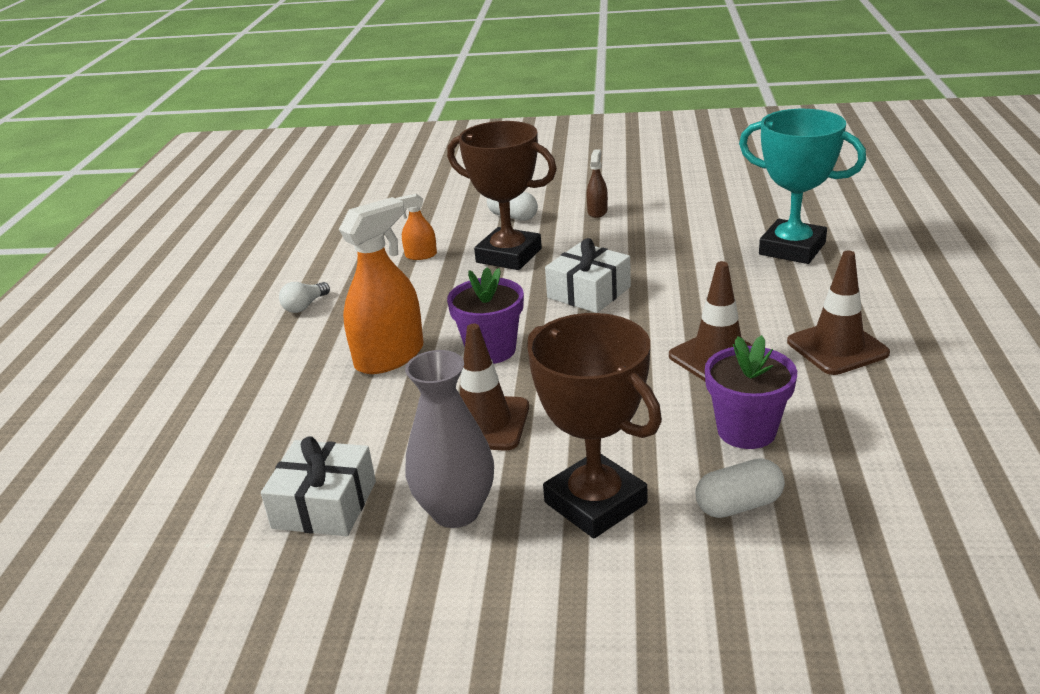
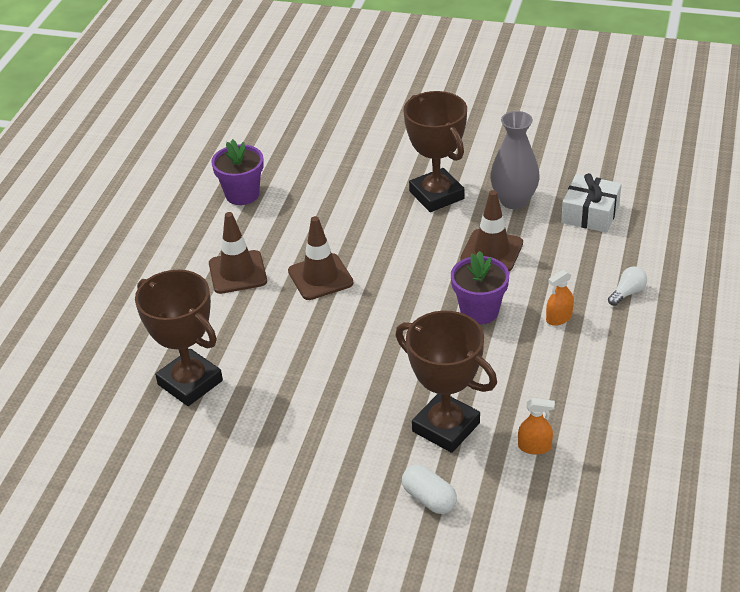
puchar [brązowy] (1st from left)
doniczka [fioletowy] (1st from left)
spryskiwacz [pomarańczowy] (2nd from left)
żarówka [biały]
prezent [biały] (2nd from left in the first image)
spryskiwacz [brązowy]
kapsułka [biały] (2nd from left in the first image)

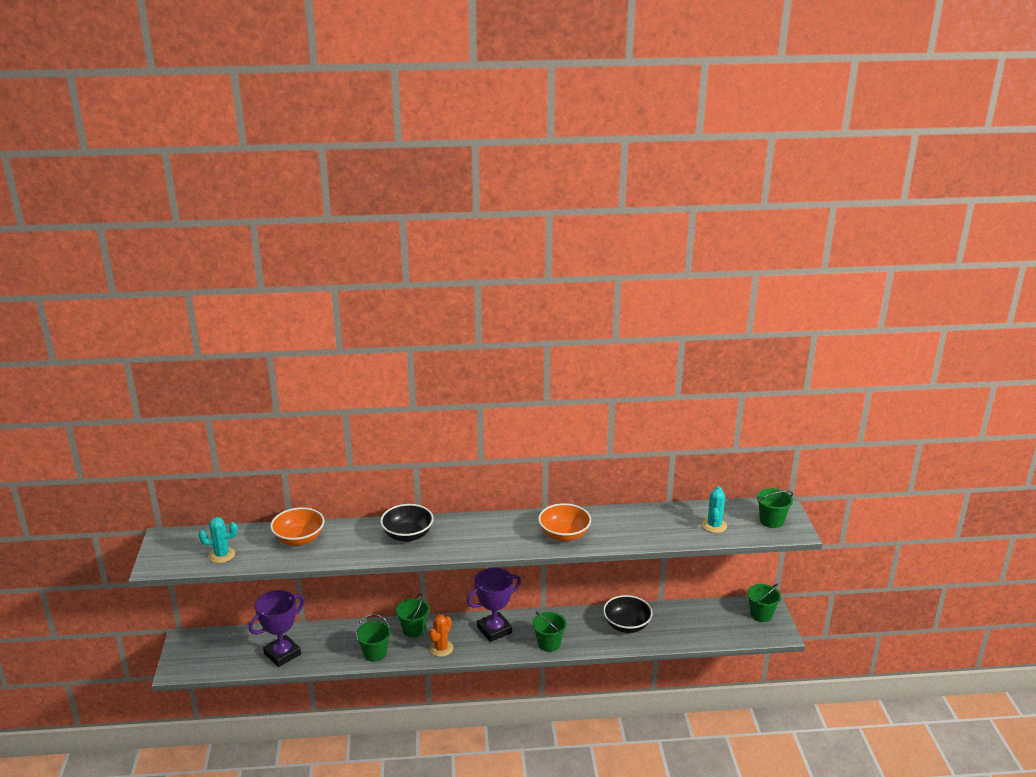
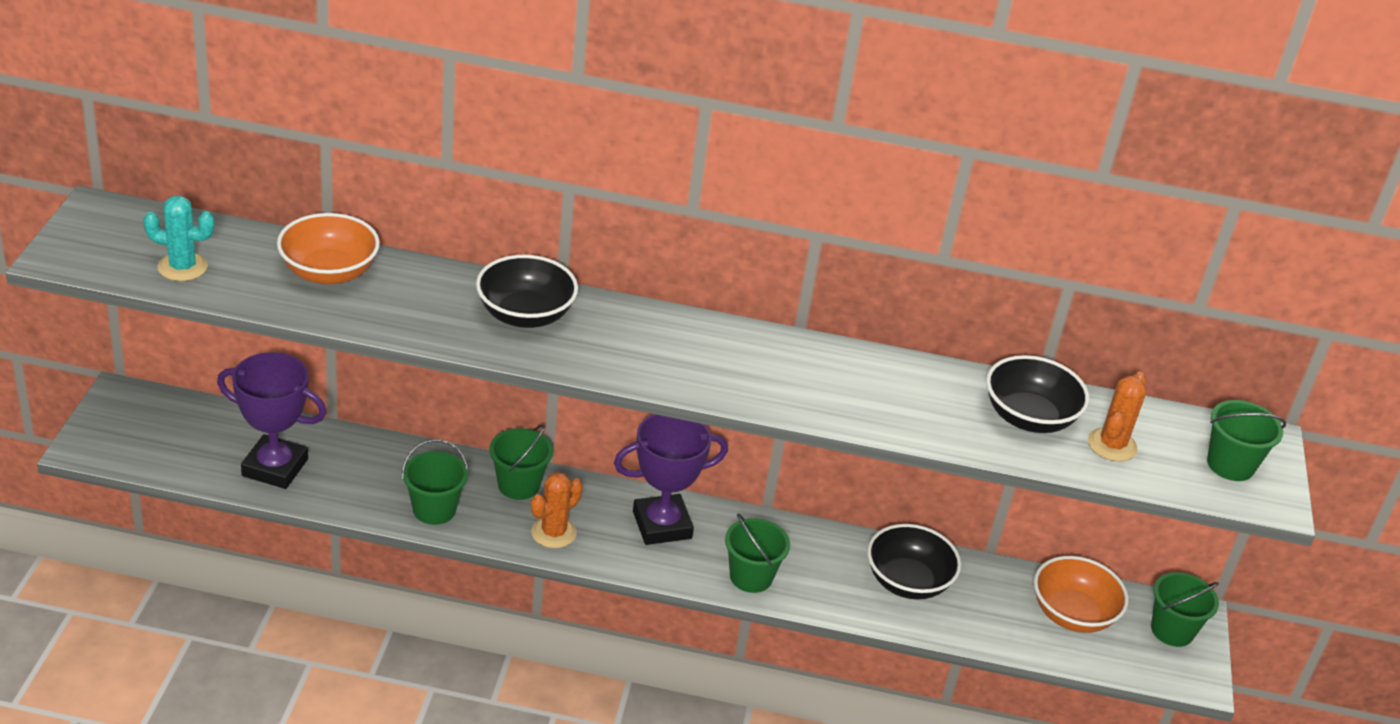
puchar [fioletowy] (1st from left)
miska [czarny] (3rd from left)
miska [pomarańczowy] (2nd from left)
kaktus [pomarańczowy] (2nd from left)

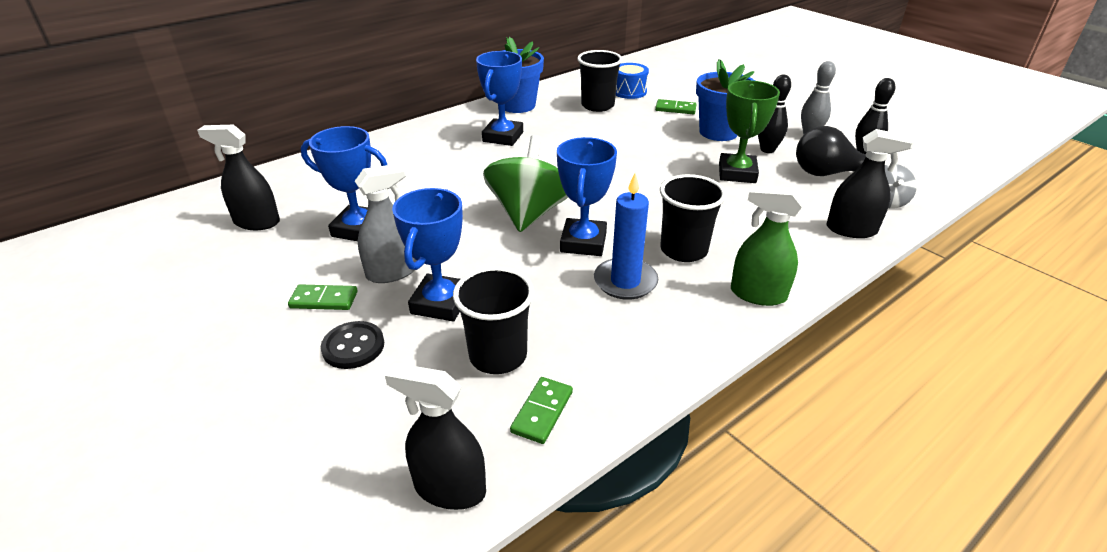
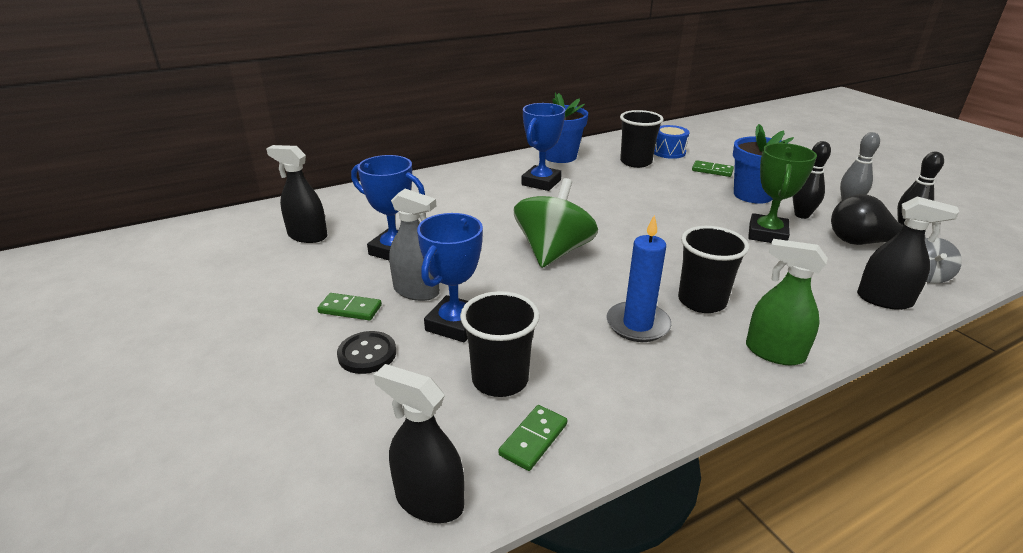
spryskiwacz [szary]
puchar [niebieski] (4th from left in the first image)

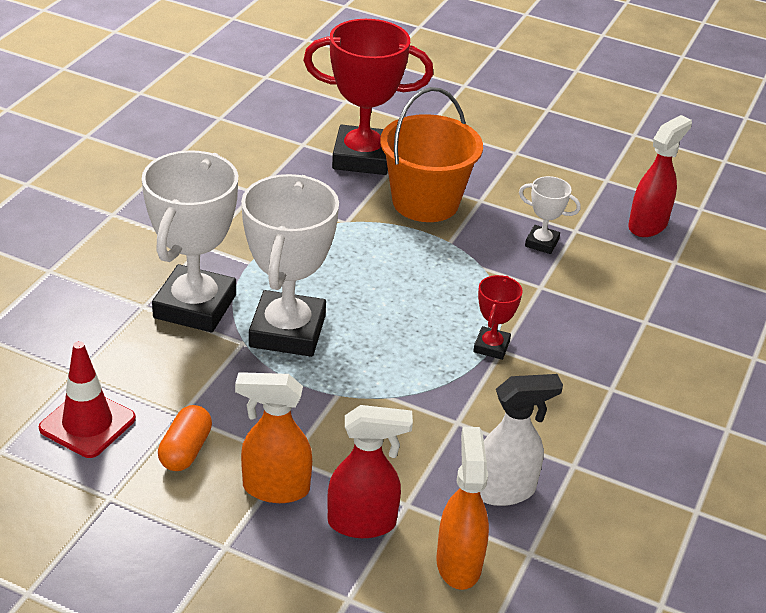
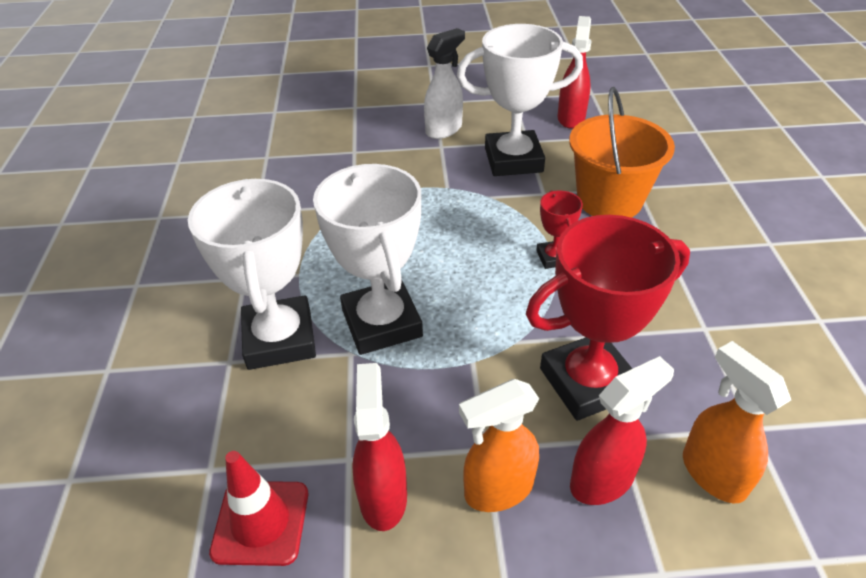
spryskiwacz [czerwony] (1st from left)
spryskiwacz [biały]
puchar [biały] (3rd from left)
puchar [czerwony] (2nd from left)
wiadro [pomarańczowy]

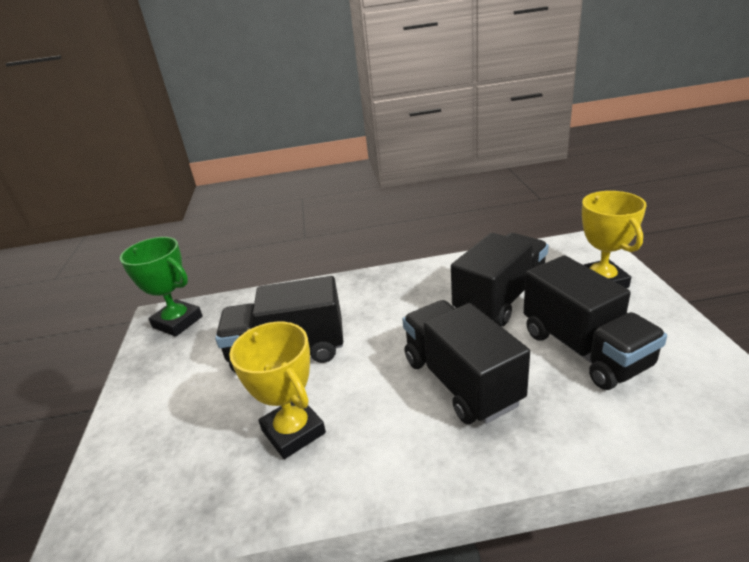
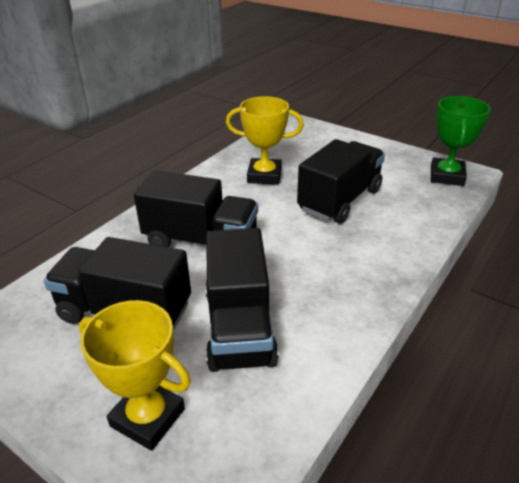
puchar [zielony]

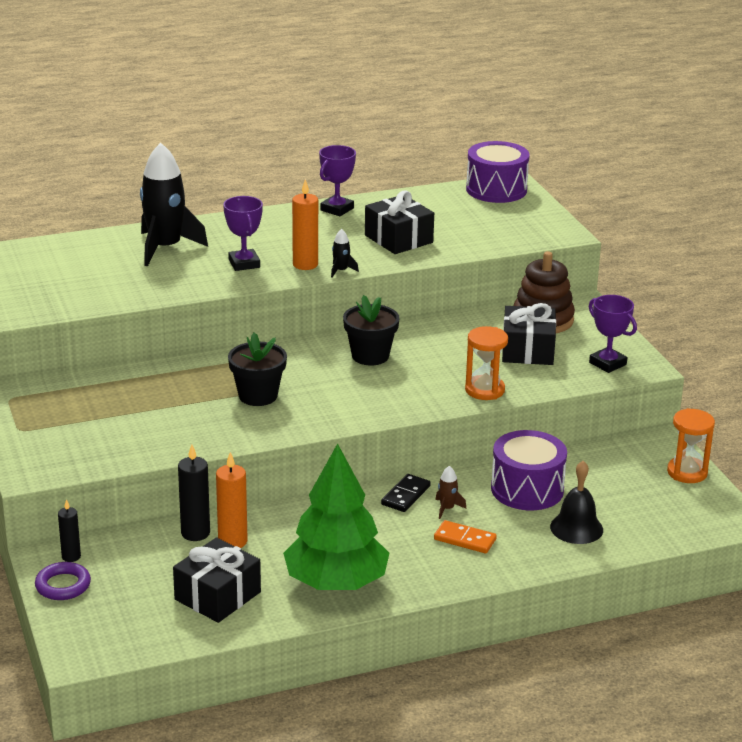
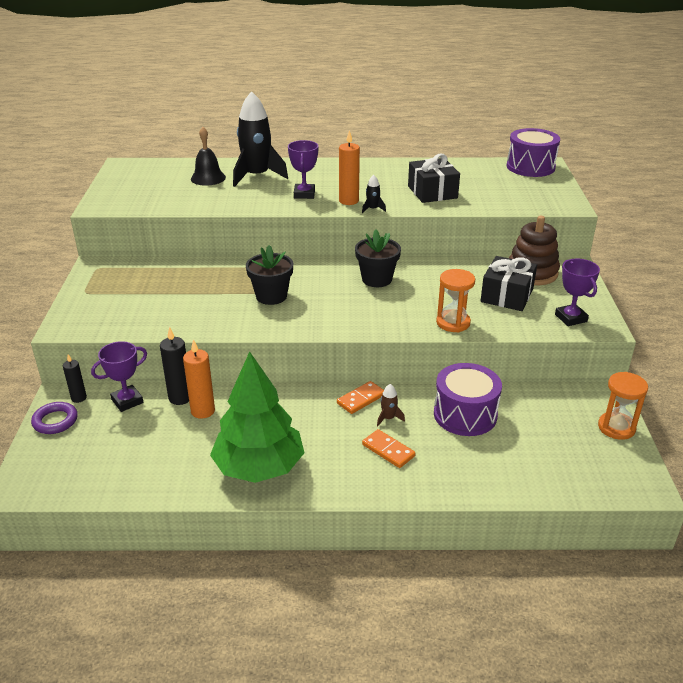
puchar [fioletowy] (1st from left)
dzwonek [czarny]
kostka domina [pomarańczowy] (1st from left)
prezent [czarny] (1st from left in the first image)

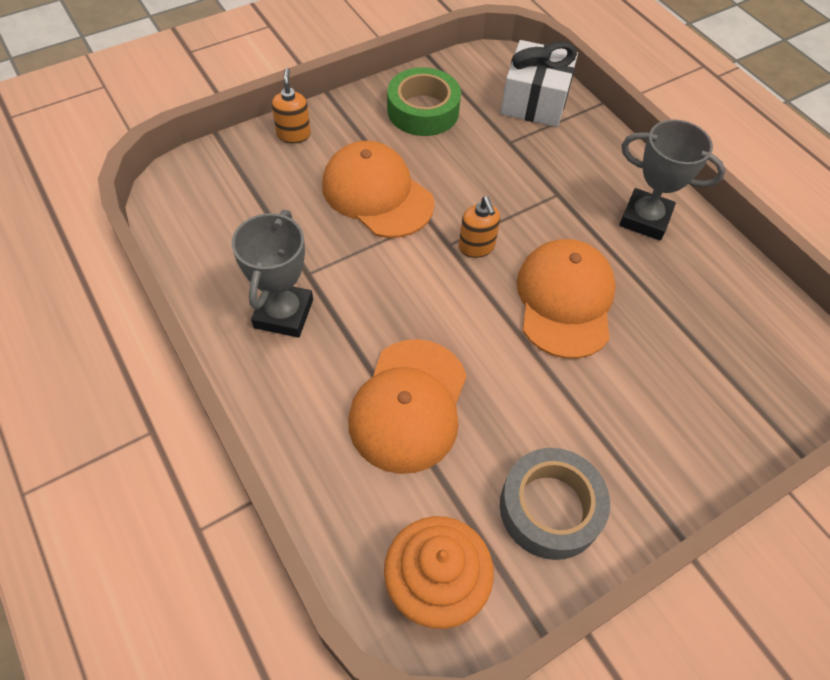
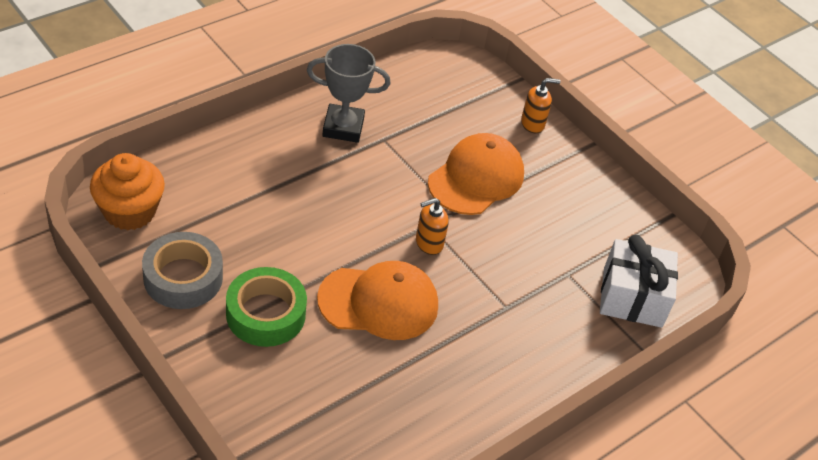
taśma klejąca [zielony]
czapka [pomarańczowy] (2nd from left in the first image)
puchar [szary] (2nd from left in the first image)

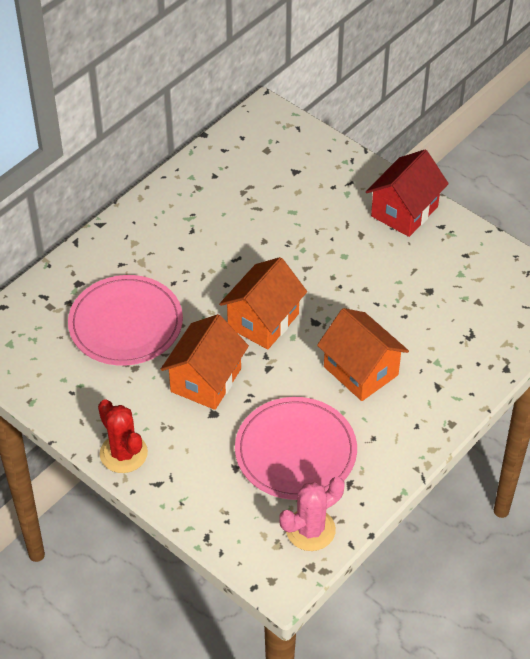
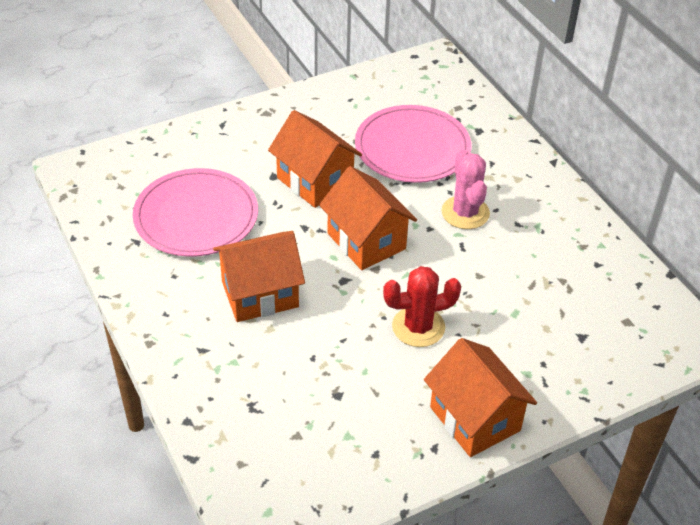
kaktus [czerwony]
domek [pomarańczowy] (4th from left)
kaktus [różowy]

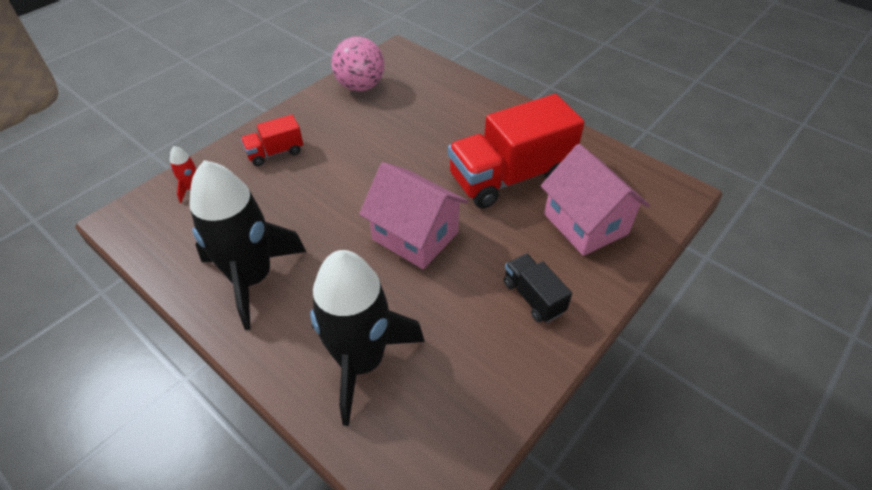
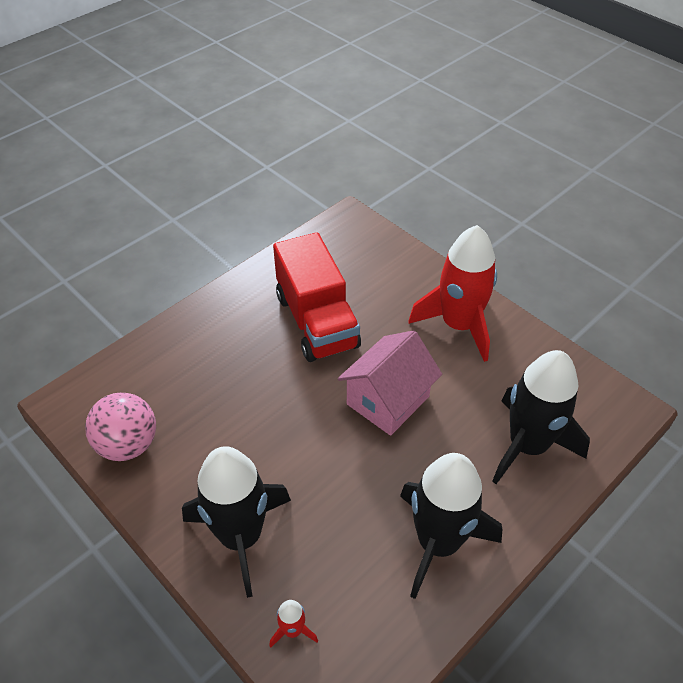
rakieta [czarny] (1st from left)
rakieta [czerwony] (2nd from left)
domek [różowy] (2nd from left in the first image)

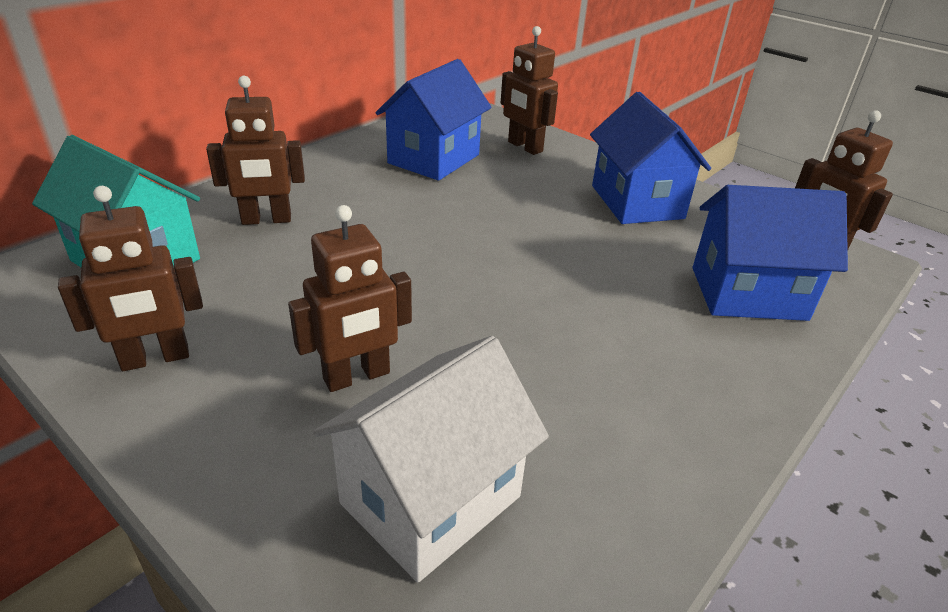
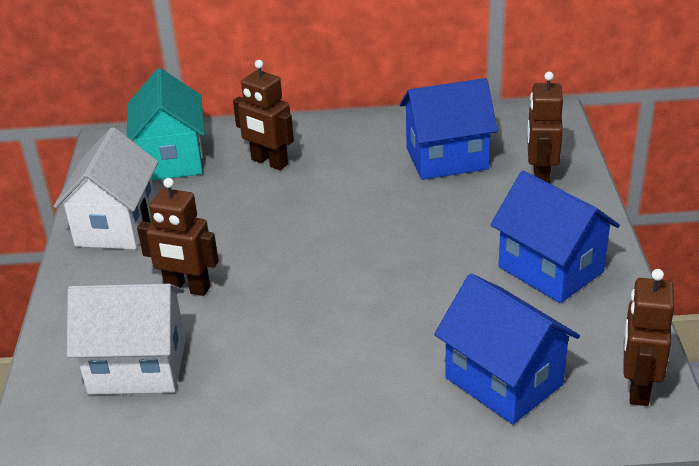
domek [biały] (1st from left)
domek [niebieski] (3rd from left)

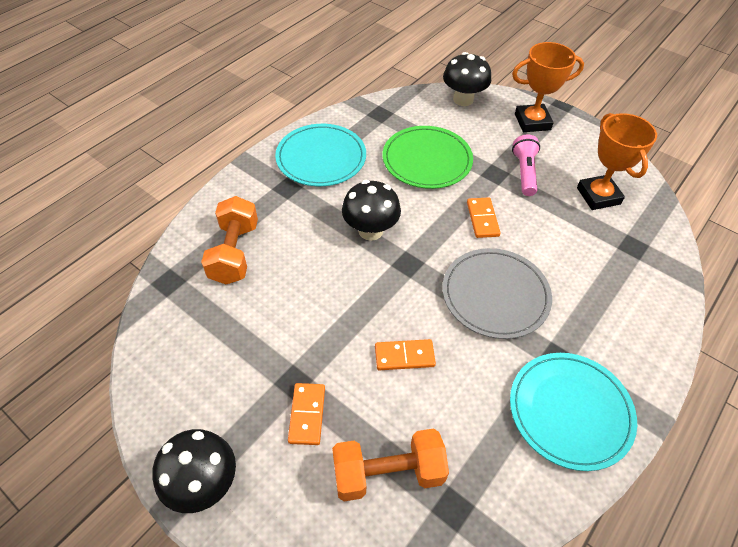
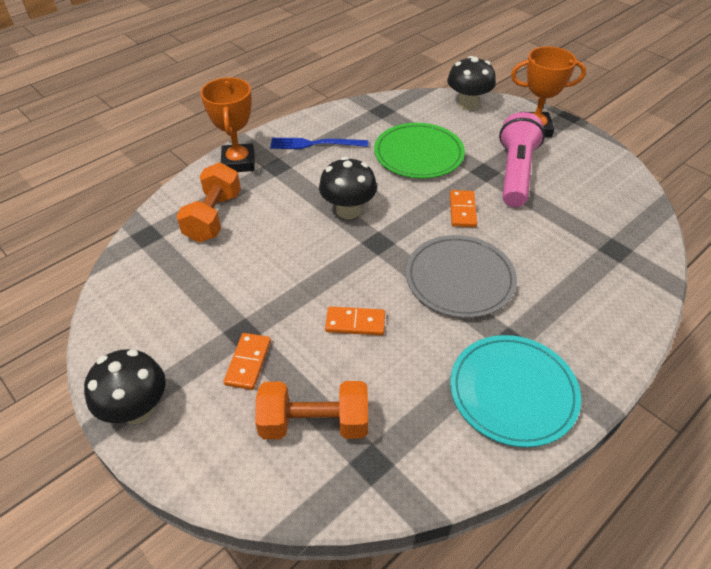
puchar [pomarańczowy] (1st from left)
widelec [niebieski]
latarka [różowy]

